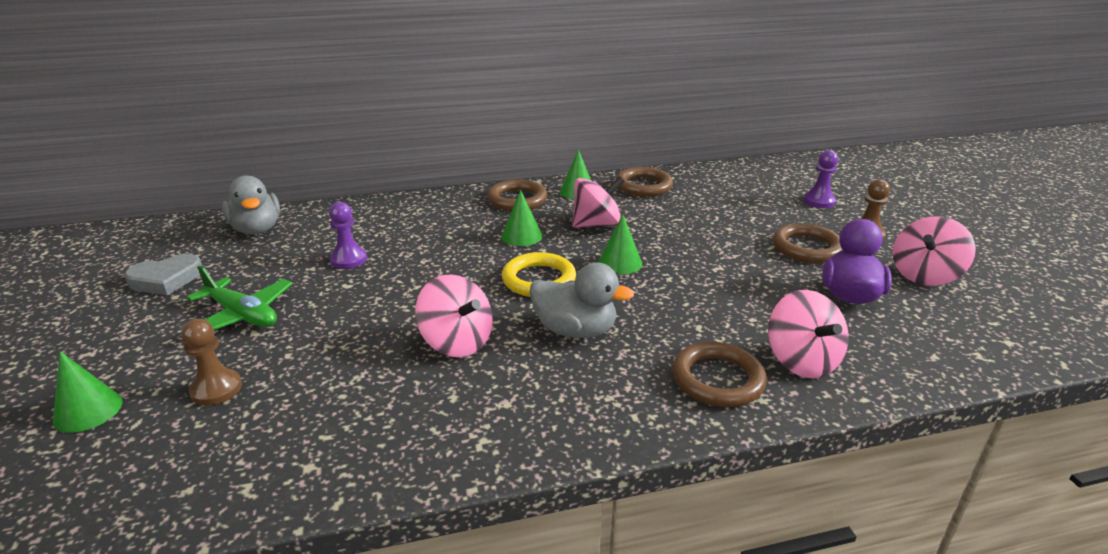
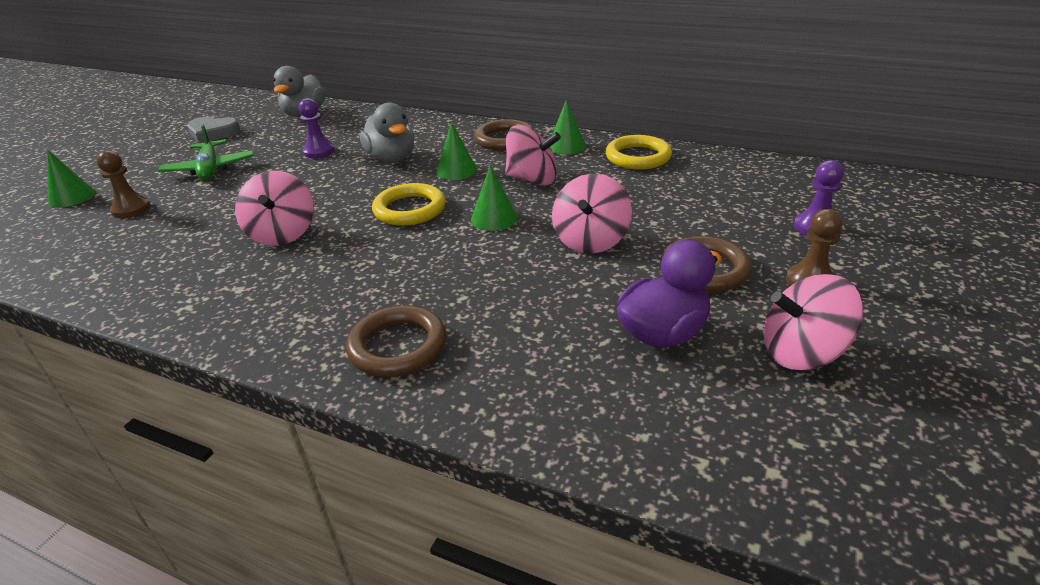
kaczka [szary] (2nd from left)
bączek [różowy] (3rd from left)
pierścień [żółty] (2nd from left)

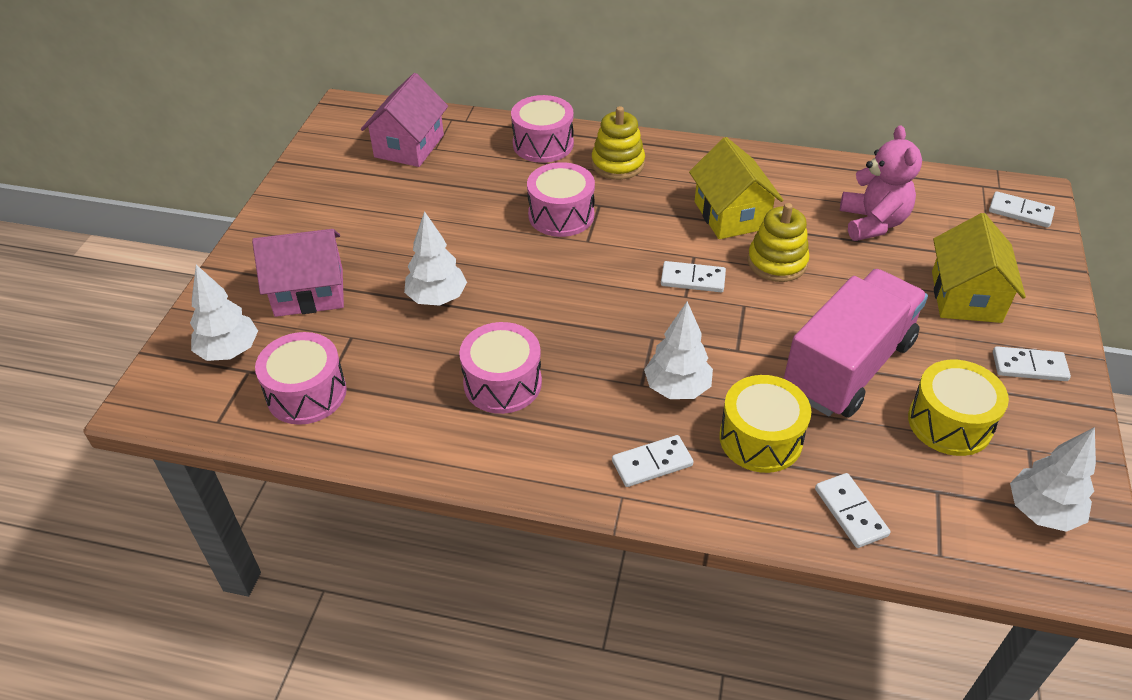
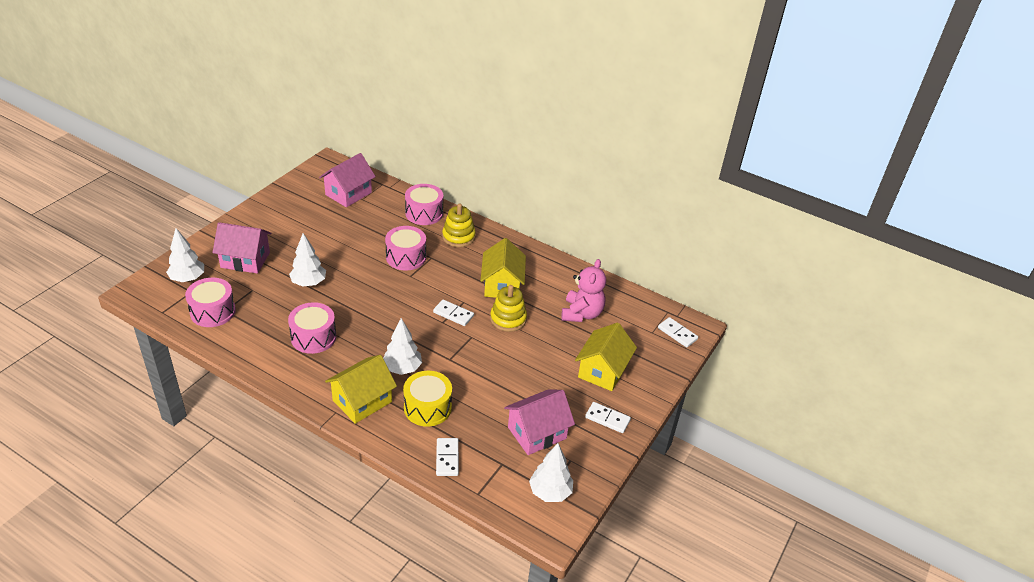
domek [żółty] (1st from left)
domek [różowy] (3rd from left)
ciężarówka [różowy]

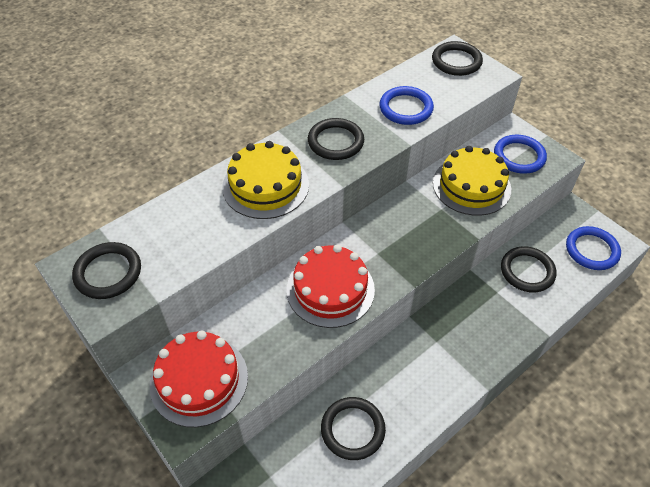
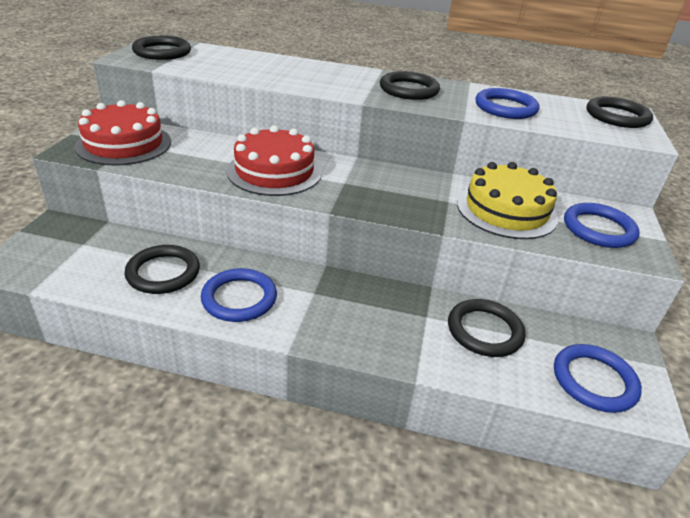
pierścień [niebieski] (1st from left)
tort [żółty] (1st from left in the first image)

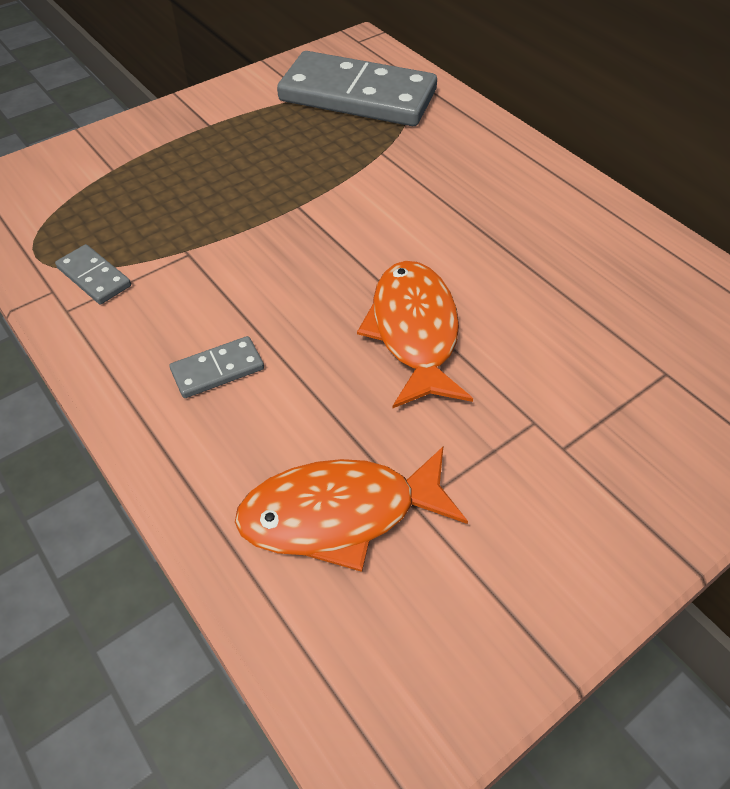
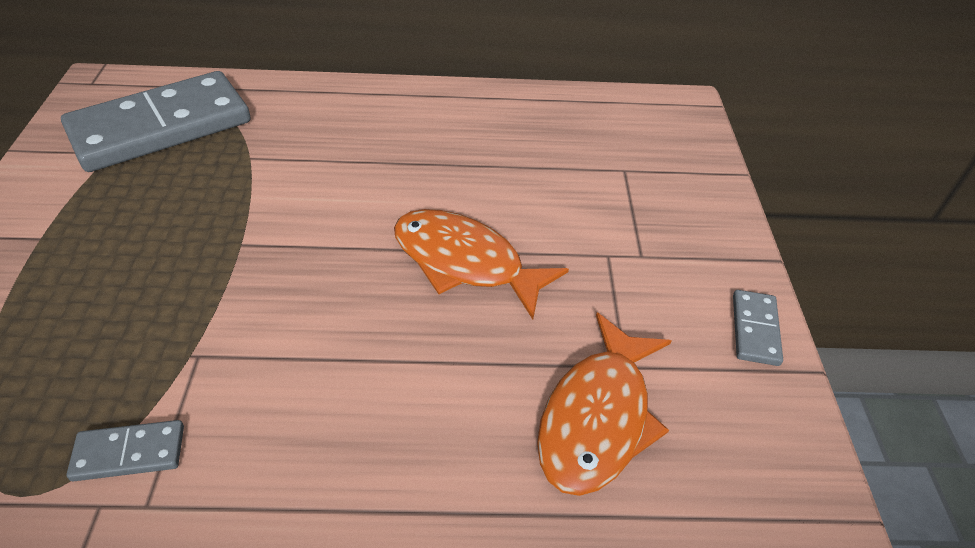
kostka domina [szary] (3rd from left)

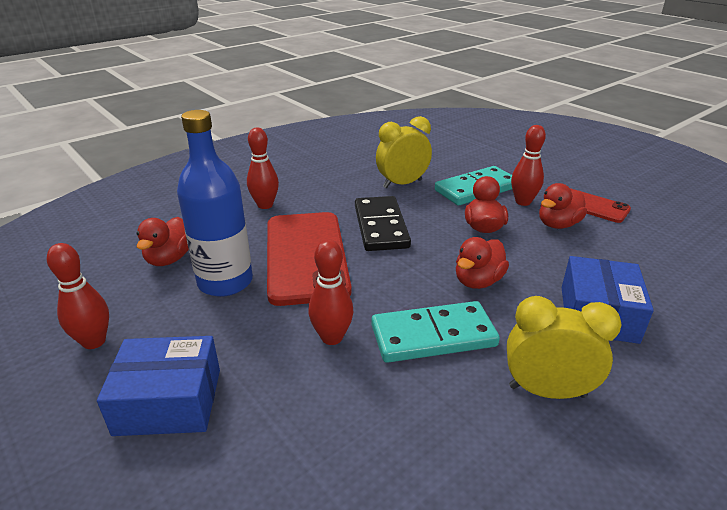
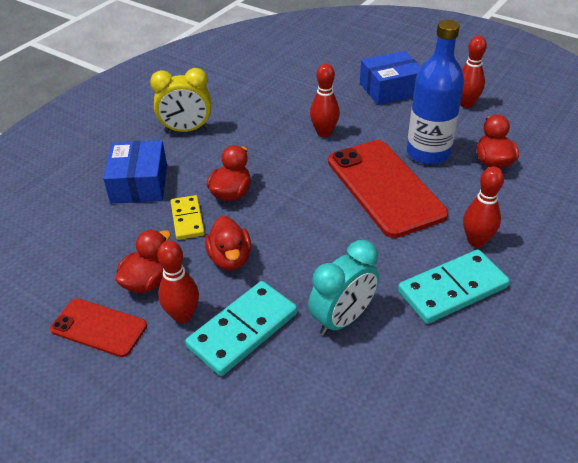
kostka domina [żółty]
budzik [turkusowy]
kostka domina [turkusowy] (2nd from left)
kostka domina [czarny]

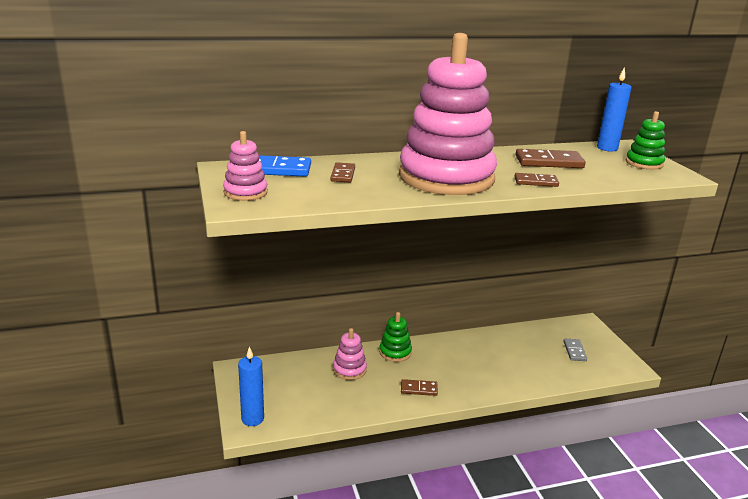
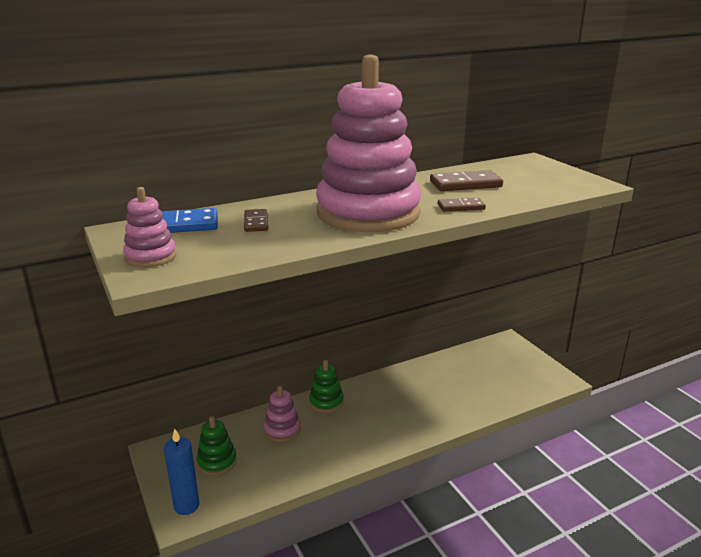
zabawka nakładanka [zielony] (1st from left)
kostka domina [brązowy] (2nd from left in the first image)
kostka domina [szary]
świeca [niebieski] (2nd from left in the first image)

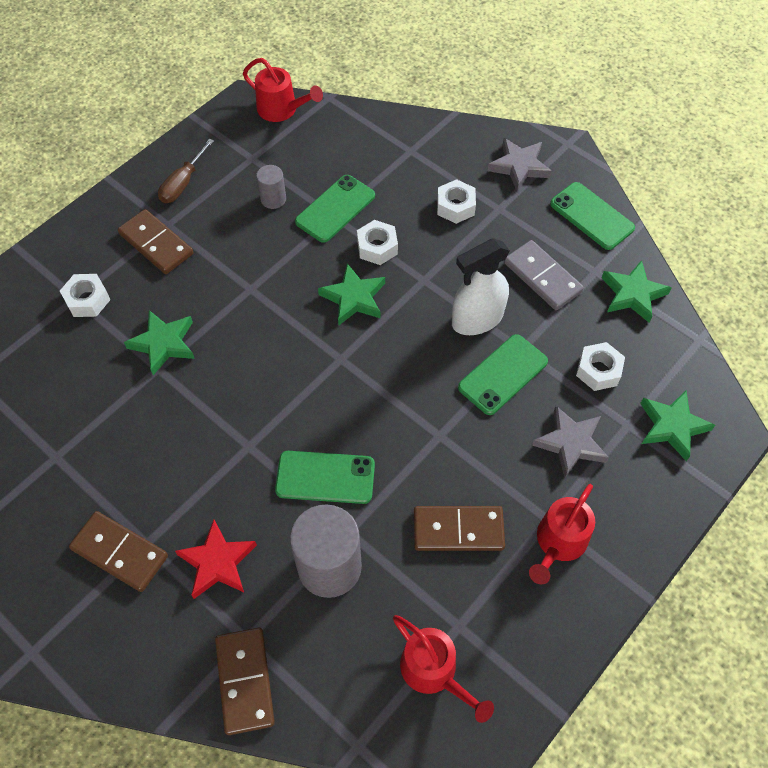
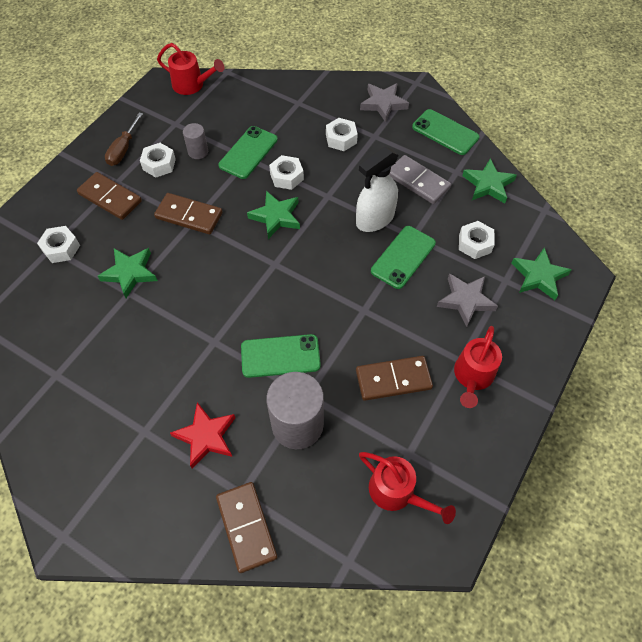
nakrętka [biały] (2nd from left)
kostka domina [brązowy] (2nd from left)

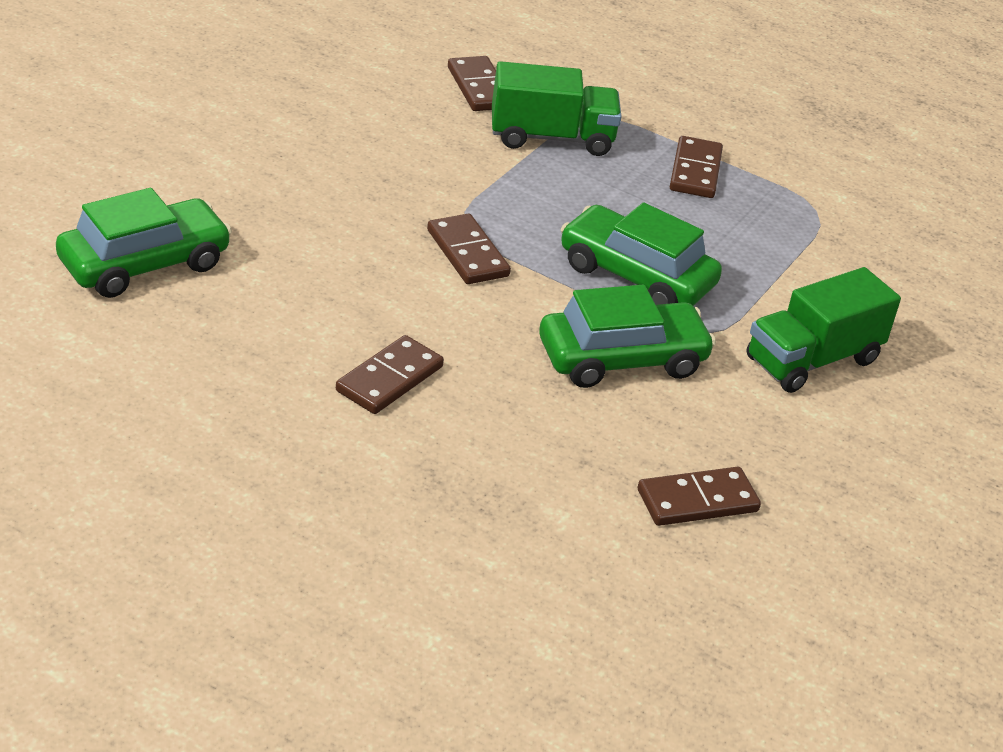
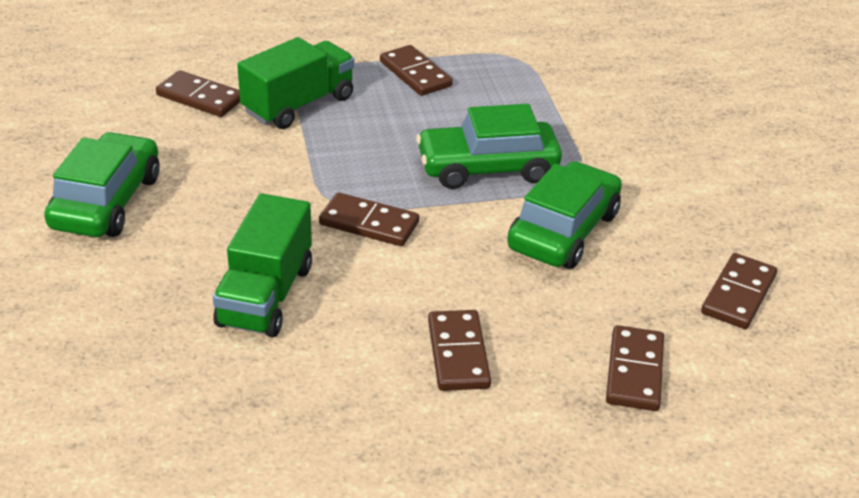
samochód [zielony] (1st from left)
ciężarówka [zielony] (1st from left)
kostka domina [brązowy] (5th from left)

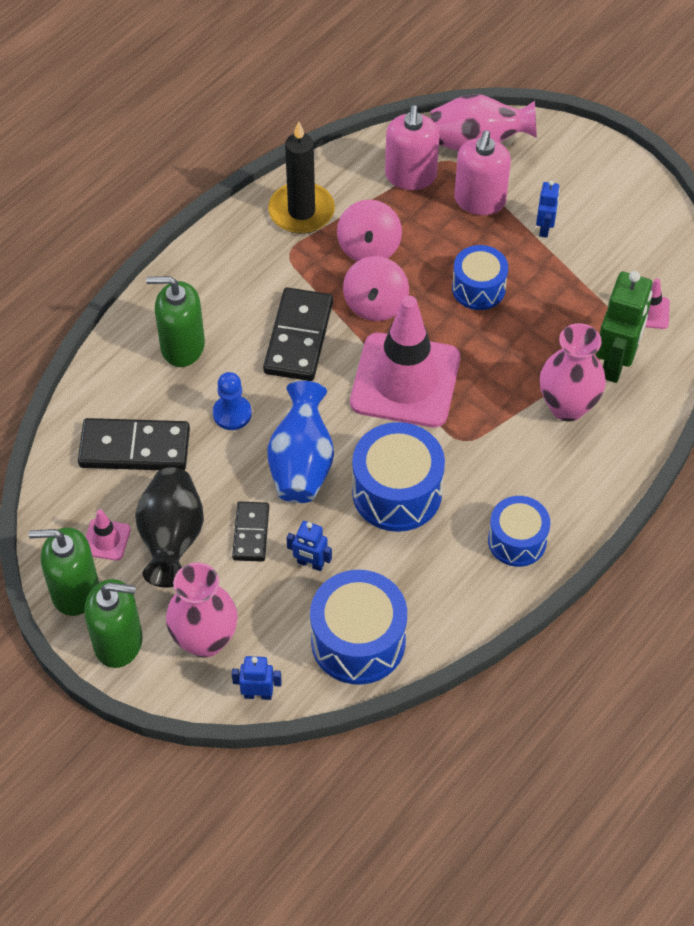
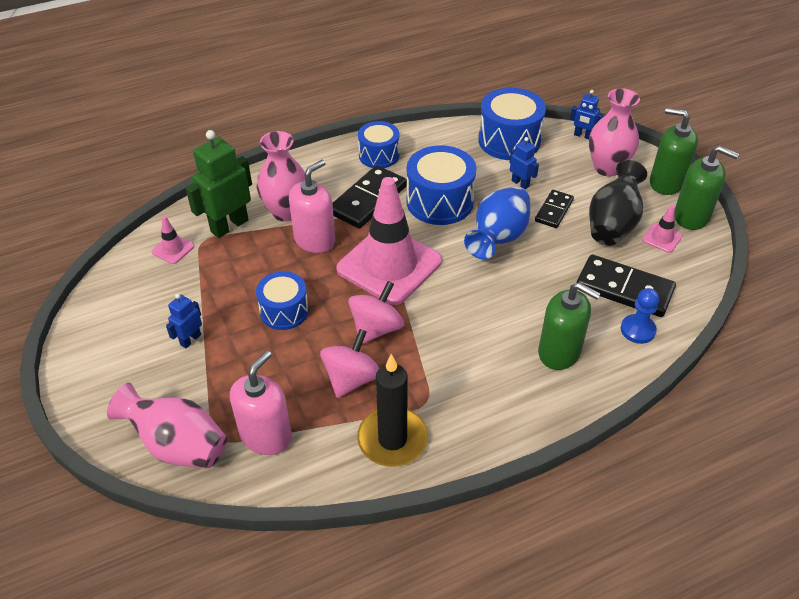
dozownik mydła [różowy] (2nd from left)
kostka domina [czarny] (1st from left)
pionek [niebieski]

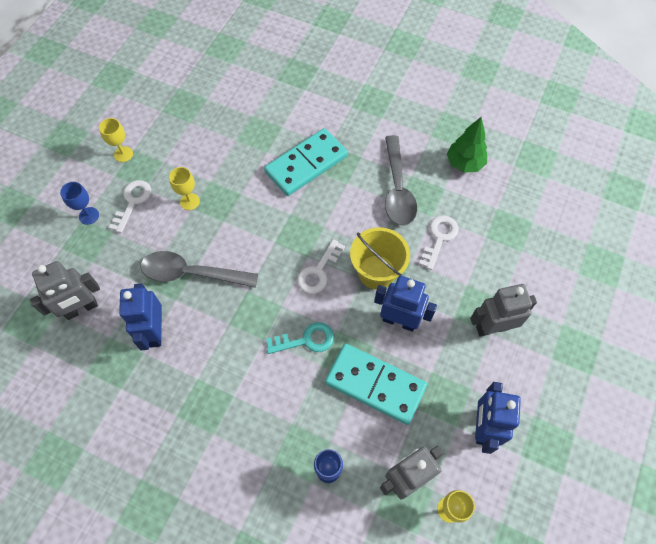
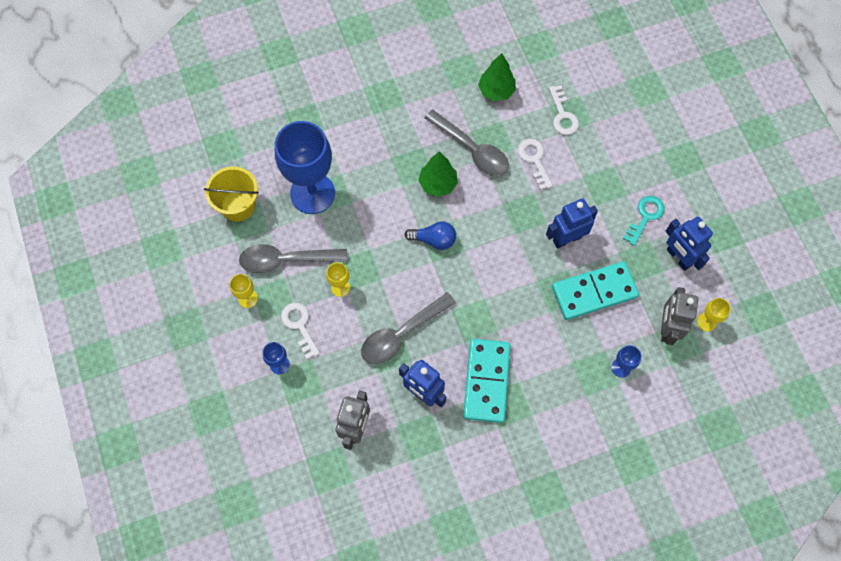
wiadro [żółty]
łyżka [szary] (1st from left)
kielich [niebieski] (2nd from left)
żarówka [niebieski]
drzewko [zielony] (1st from left)
kostka domina [turkusowy] (1st from left)
klucz [biały] (3rd from left)
klucz [turkusowy]
robot [szary] (3rd from left in the first image)

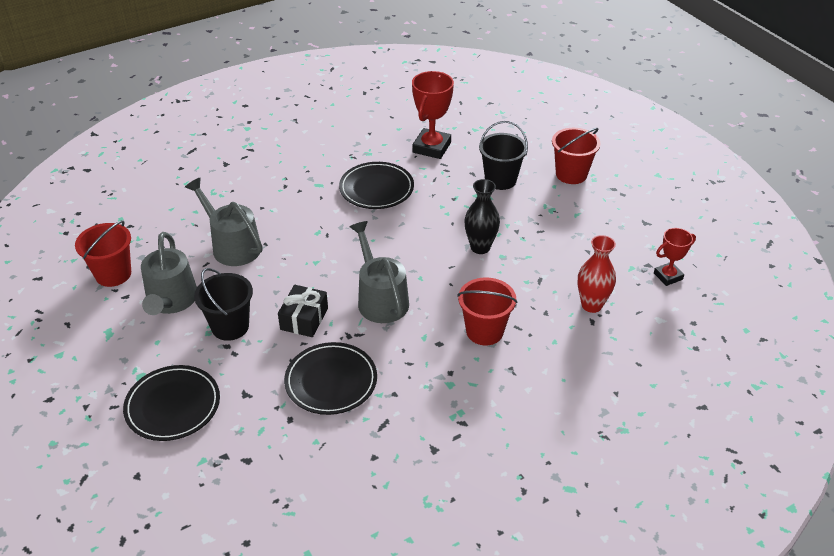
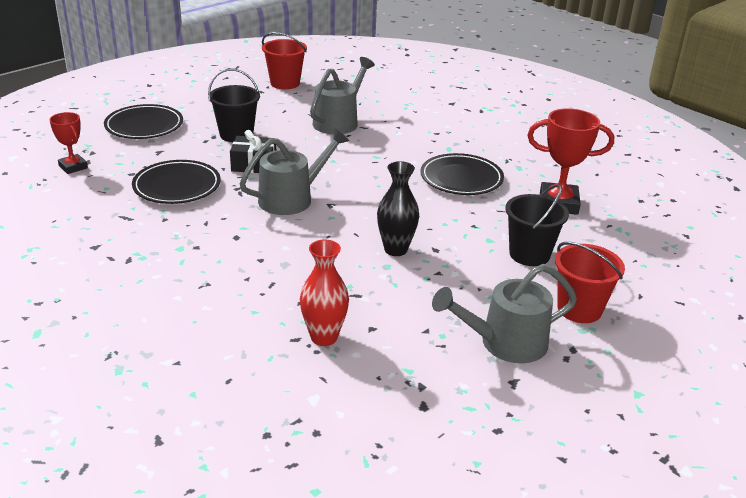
puchar [czerwony] (1st from left)
konewka [szary] (3rd from left)
wiadro [czerwony] (2nd from left in the first image)

